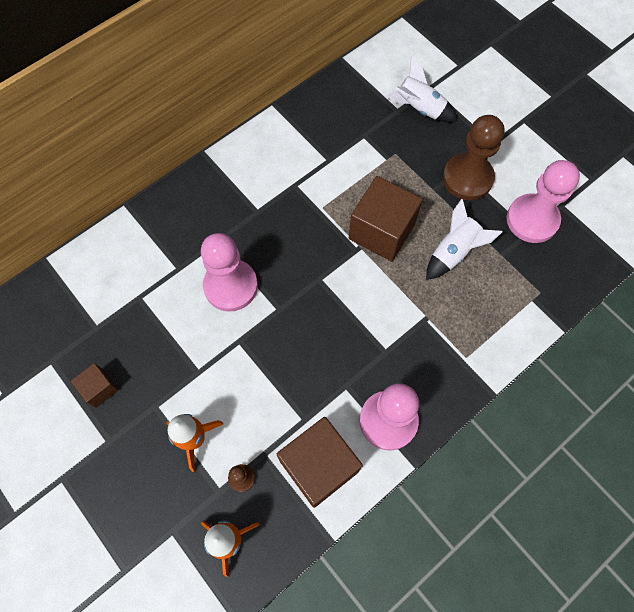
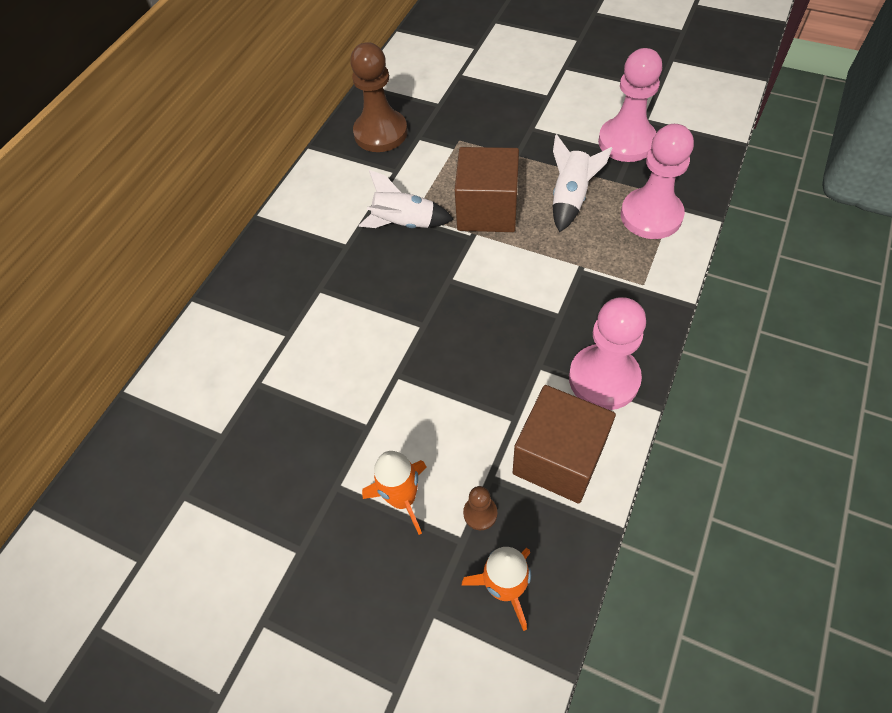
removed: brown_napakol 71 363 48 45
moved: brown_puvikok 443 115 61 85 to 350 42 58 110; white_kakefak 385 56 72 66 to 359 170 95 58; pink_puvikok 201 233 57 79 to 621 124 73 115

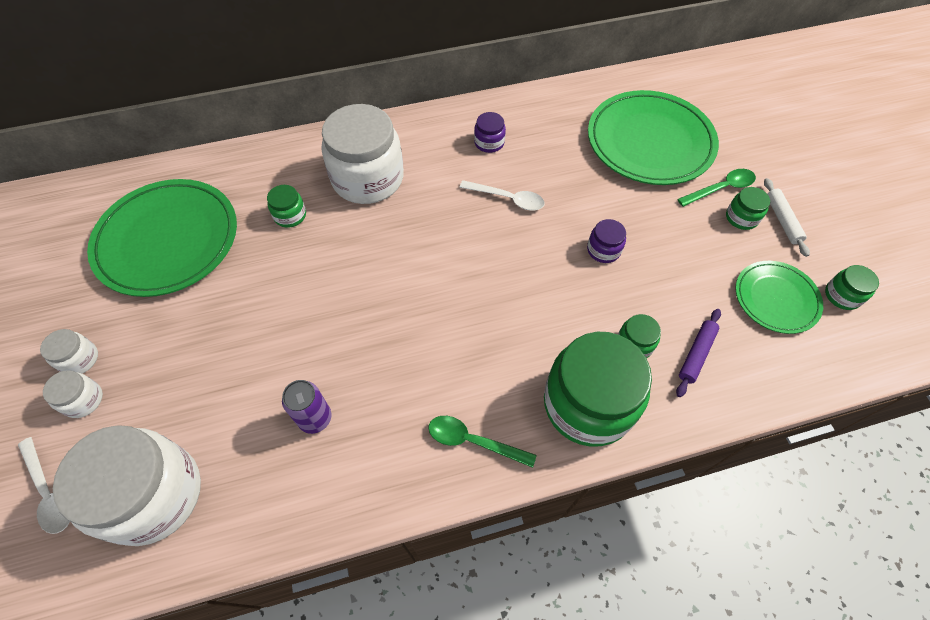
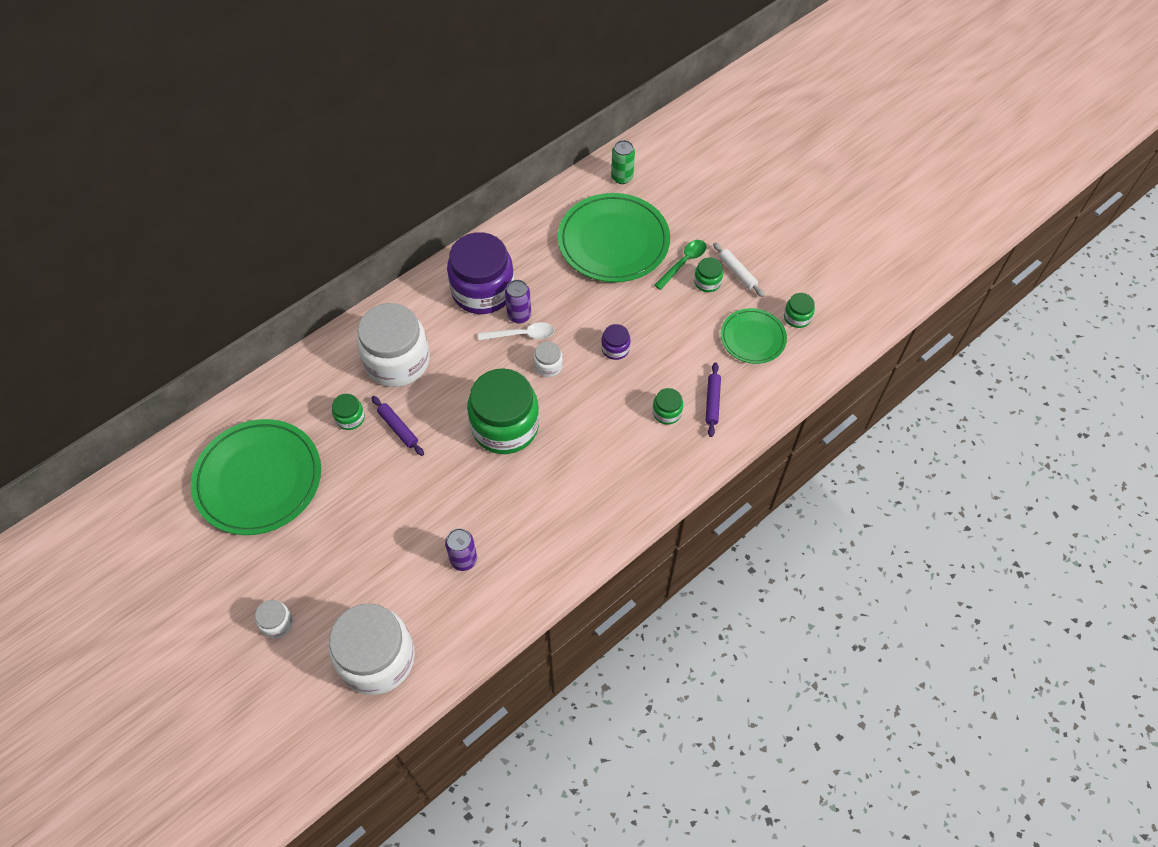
removed: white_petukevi 18 437 52 97; green_petukevi 428 416 108 52
added: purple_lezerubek 371 396 53 60; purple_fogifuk 505 280 26 43; green_fogifuk 611 140 24 44
moved: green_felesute 544 332 108 114 to 467 368 72 86; white_felesute 40 329 58 45 to 534 341 29 36
resized: purple_felesute 474 112 32 41 = 447 232 67 82 x2.30

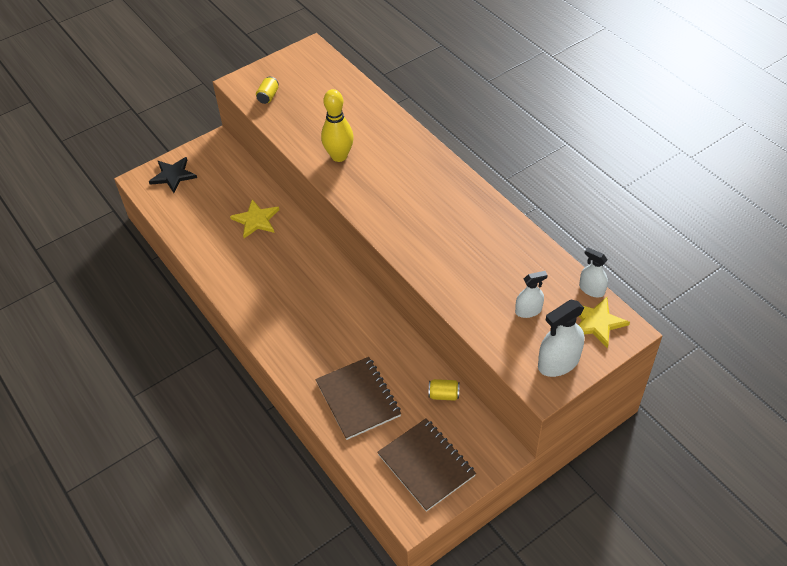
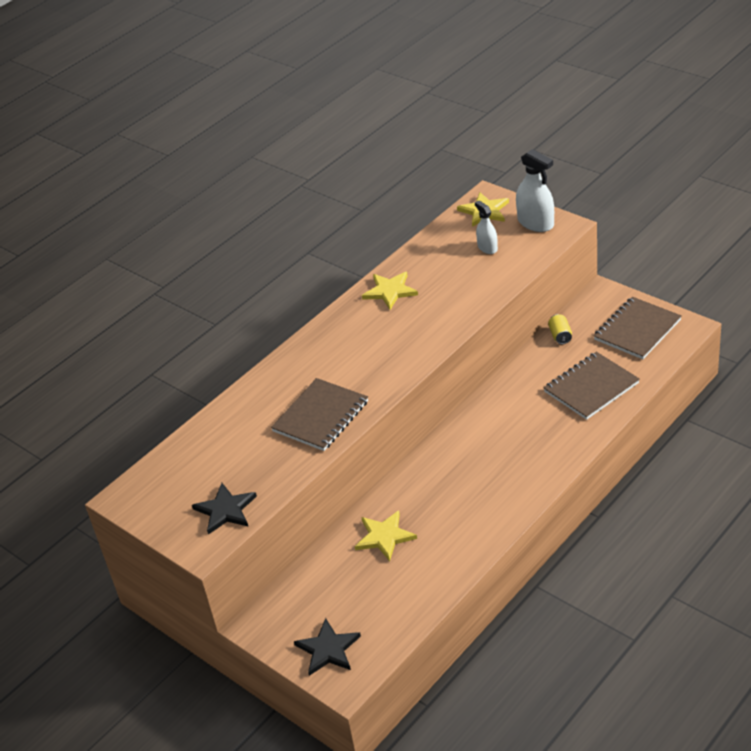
removed: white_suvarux 579 248 29 49
added: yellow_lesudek 362 272 56 38
replaced: yellow_fogifuk 256 77 23 27 to black_lesudek 192 483 65 52; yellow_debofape 321 89 33 73 to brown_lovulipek 271 378 97 73

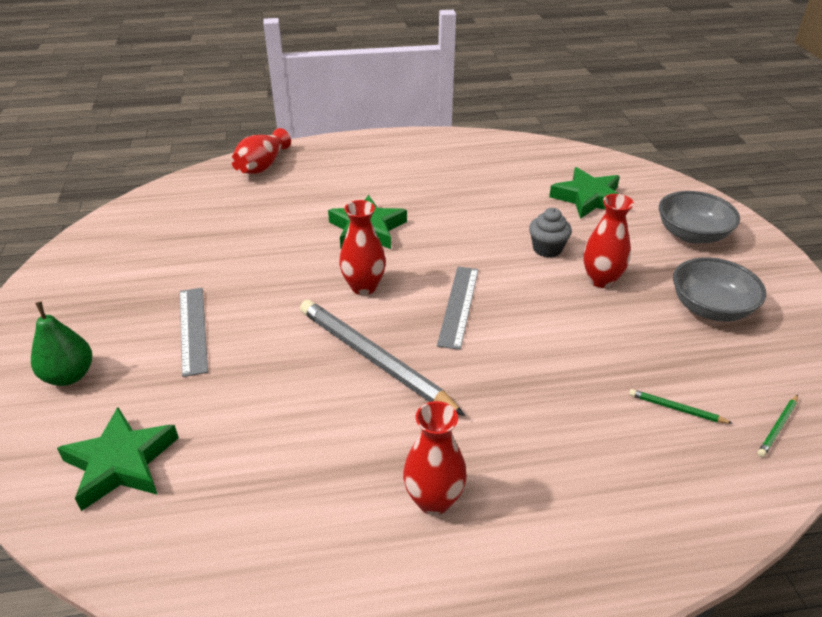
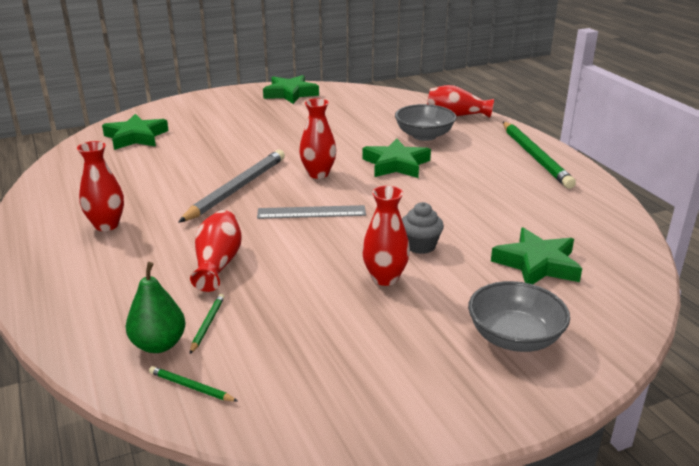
removed: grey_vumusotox 180 288 28 89
added: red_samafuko 190 210 52 82; green_lesudek 263 75 56 29; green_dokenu 503 122 73 67
moved: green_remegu 31 301 61 85 to 126 262 60 91; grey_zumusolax 673 257 93 65 to 395 104 61 37

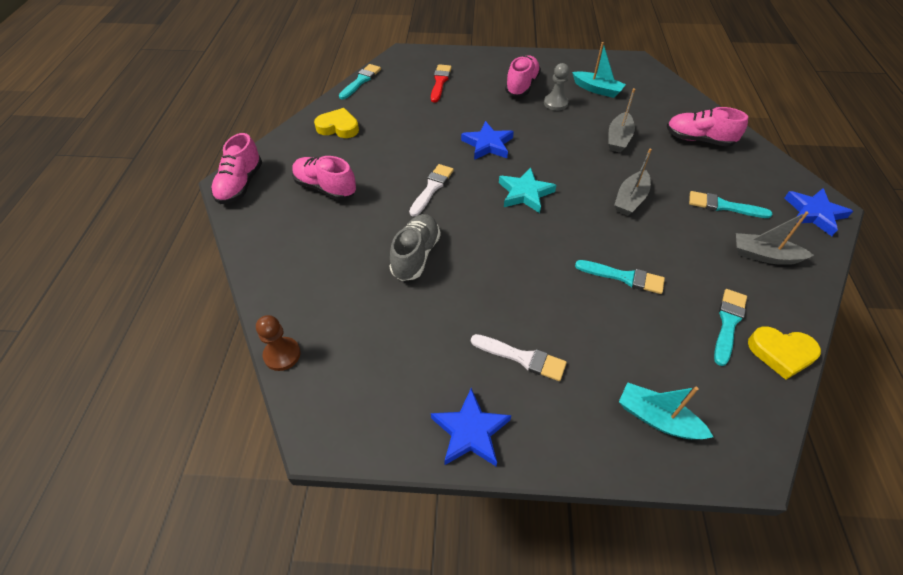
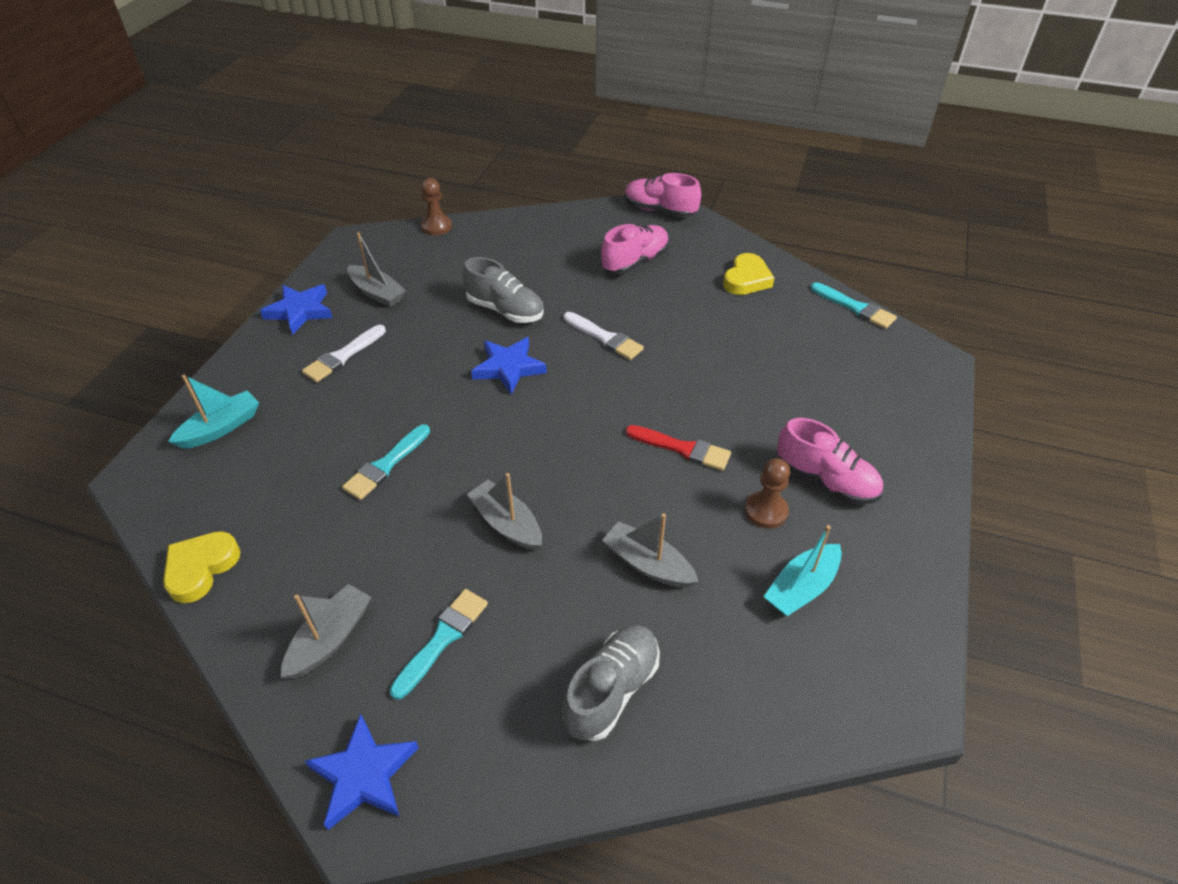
removed: turquoise_lesudek 499 167 57 46; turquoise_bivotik 714 289 33 77
added: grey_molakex 347 232 59 75
moved: blue_lesudek 461 121 53 39 to 471 337 76 58; red_bivotik 431 64 21 38 to 626 425 105 46
recoloured: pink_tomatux 667 107 81 40 to grey_tomatux 563 625 97 116; grey_puvikok 544 63 25 48 to brown_puvikok 745 458 45 70

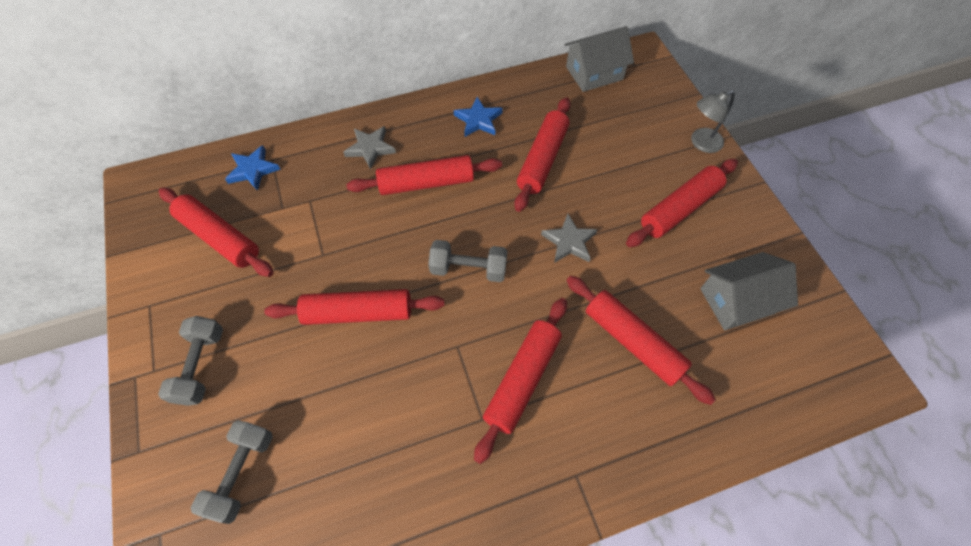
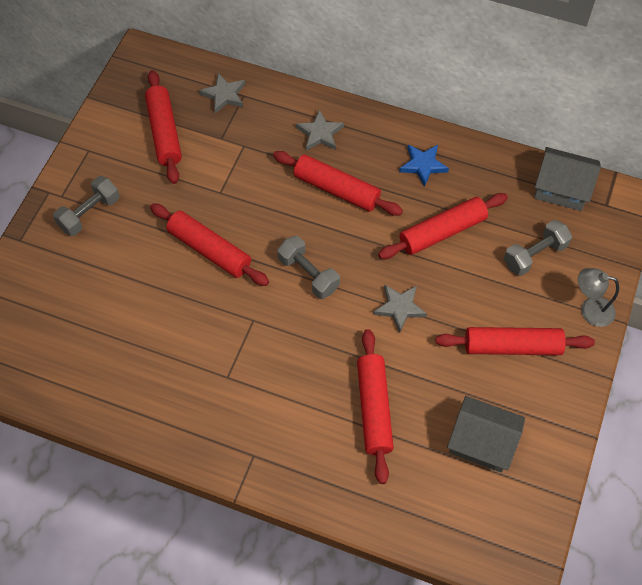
removed: red_lezerubek 474 298 93 166
moved: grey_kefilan 191 420 82 104 to 504 220 68 56
recoloured: blue_lesudek 225 145 56 46 to grey_lesudek 199 73 46 41

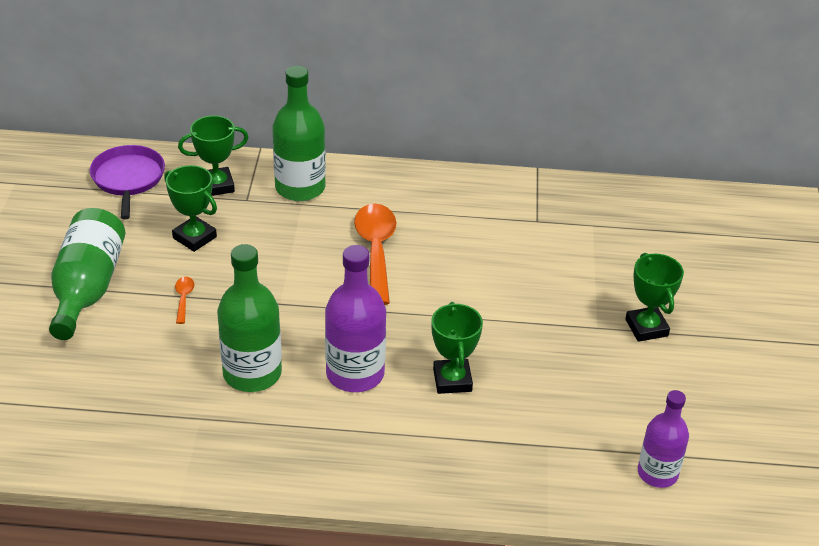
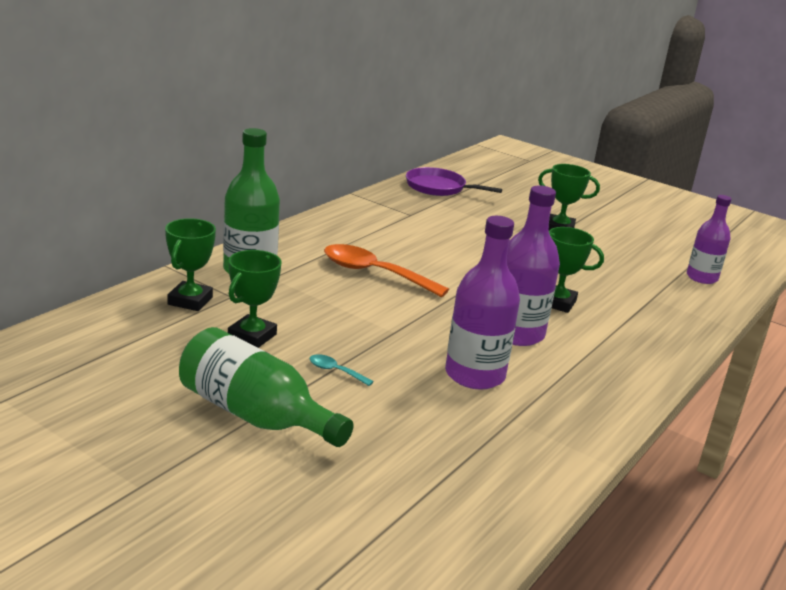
moved: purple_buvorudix 90 145 75 75 to 406 167 96 29
recoloured: orange_petukevi 175 277 19 47 to turquoise_petukevi 310 354 64 32; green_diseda 217 244 65 148 to purple_diseda 445 216 75 174
turned: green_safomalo 164 165 53 87 = 228 250 53 98 45 degrees counterclockwise

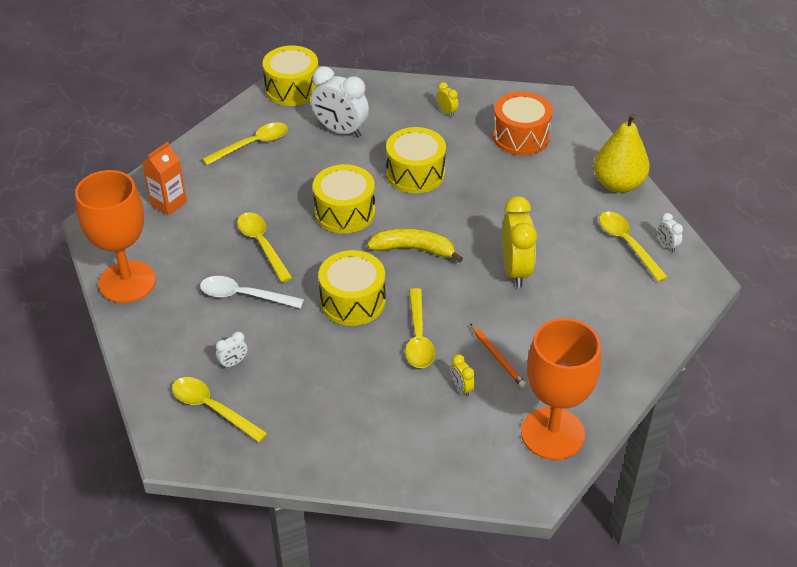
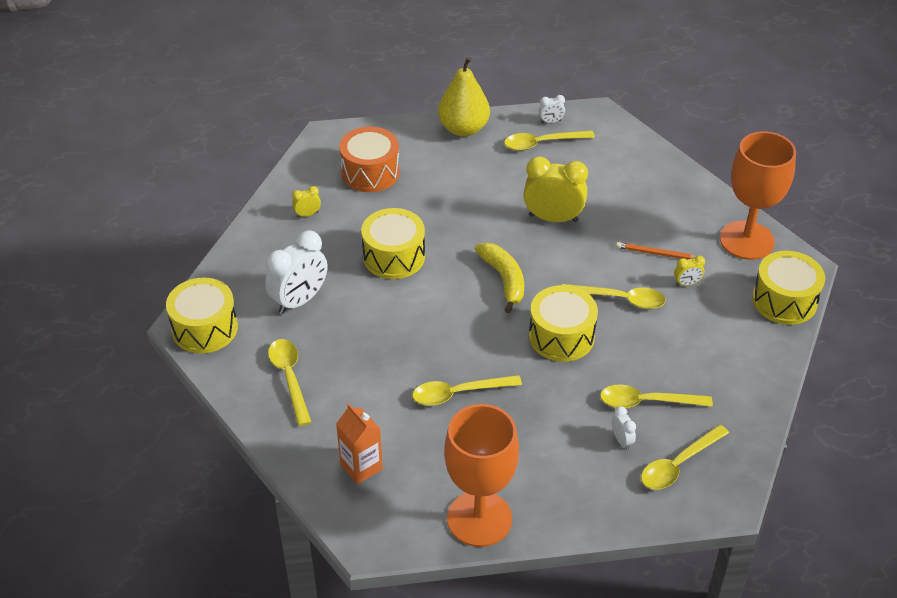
removed: white_petukevi 200 276 104 32
added: yellow_petukevi 600 384 113 24
moved: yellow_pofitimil 313 164 62 70 to 752 251 73 74
turned: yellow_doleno 367 228 96 35 = 475 243 49 70 135 degrees clockwise; orange_dokenu 470 323 56 65 = 616 242 80 18 150 degrees counterclockwise

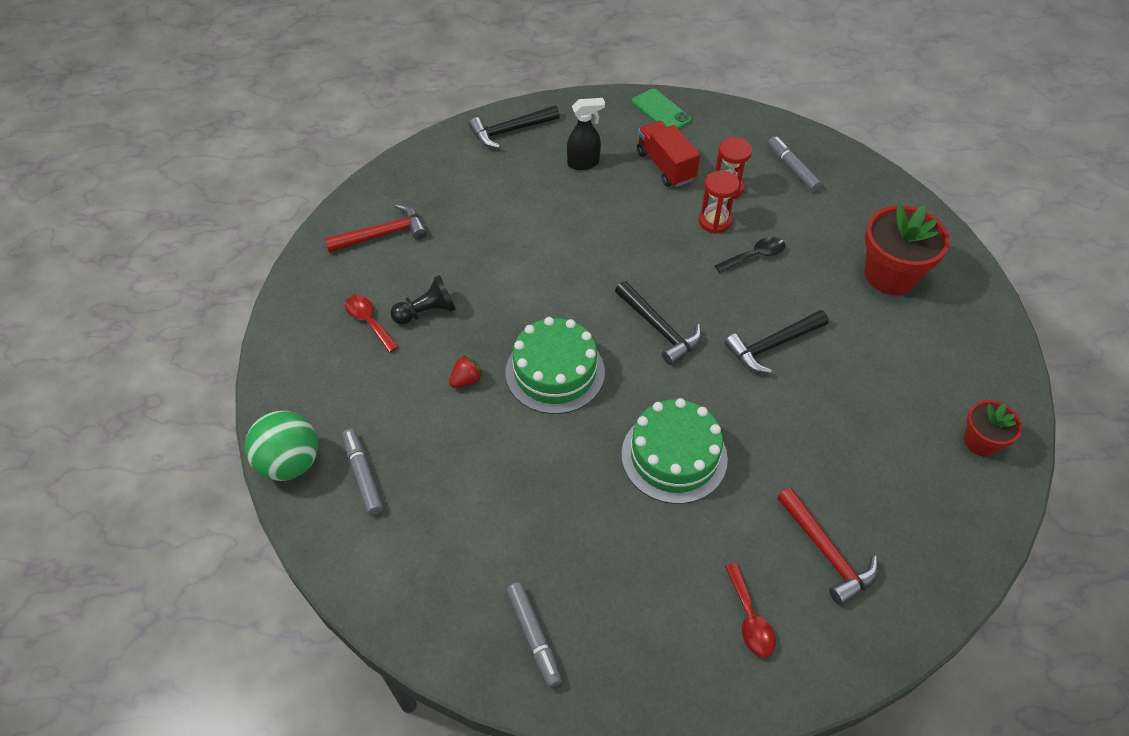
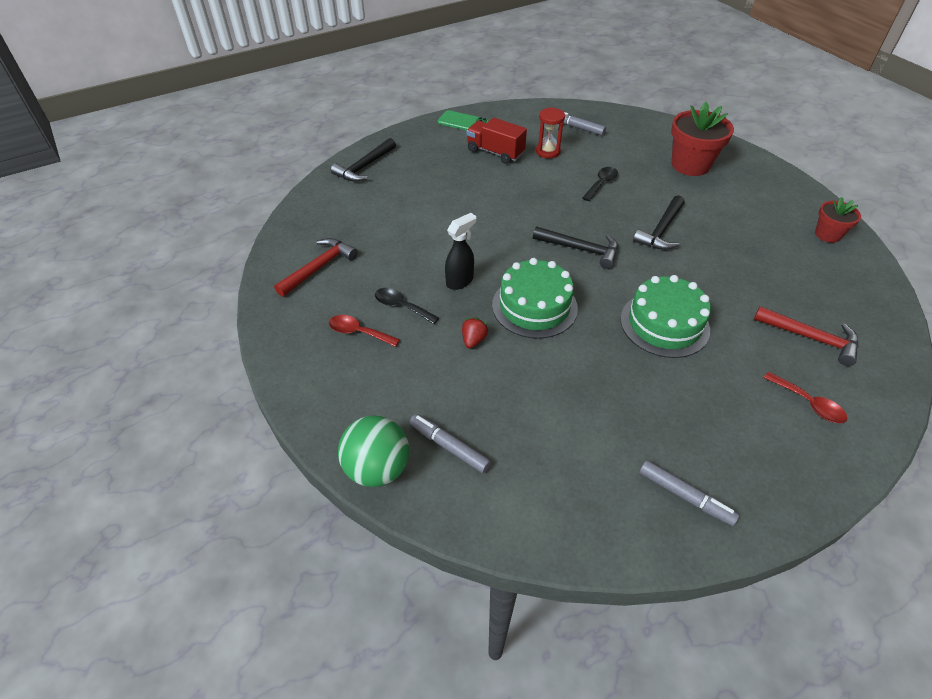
removed: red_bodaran 699 170 40 64
moved: black_suvarux 567 98 38 72 to 445 213 31 77
replaced: black_puvikok 390 275 66 49 to black_petukevi 375 288 64 36

